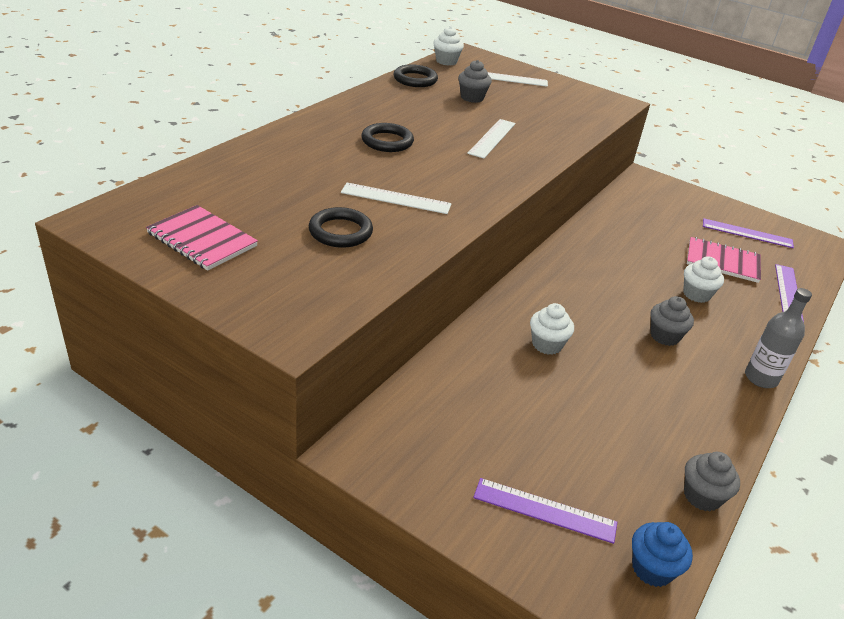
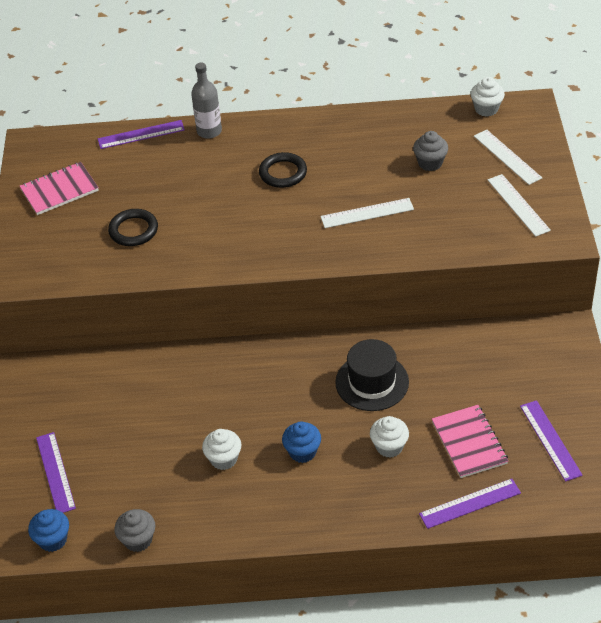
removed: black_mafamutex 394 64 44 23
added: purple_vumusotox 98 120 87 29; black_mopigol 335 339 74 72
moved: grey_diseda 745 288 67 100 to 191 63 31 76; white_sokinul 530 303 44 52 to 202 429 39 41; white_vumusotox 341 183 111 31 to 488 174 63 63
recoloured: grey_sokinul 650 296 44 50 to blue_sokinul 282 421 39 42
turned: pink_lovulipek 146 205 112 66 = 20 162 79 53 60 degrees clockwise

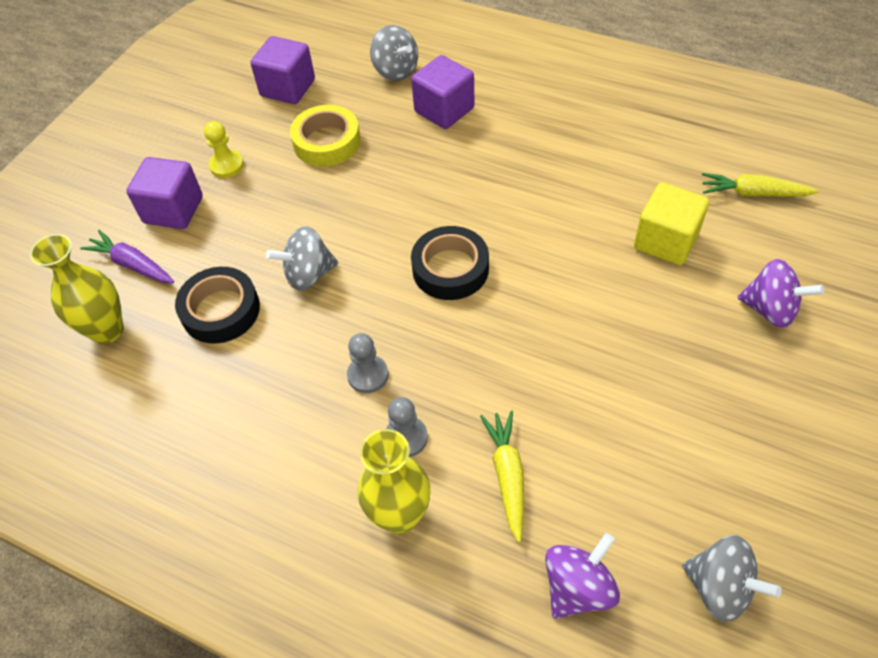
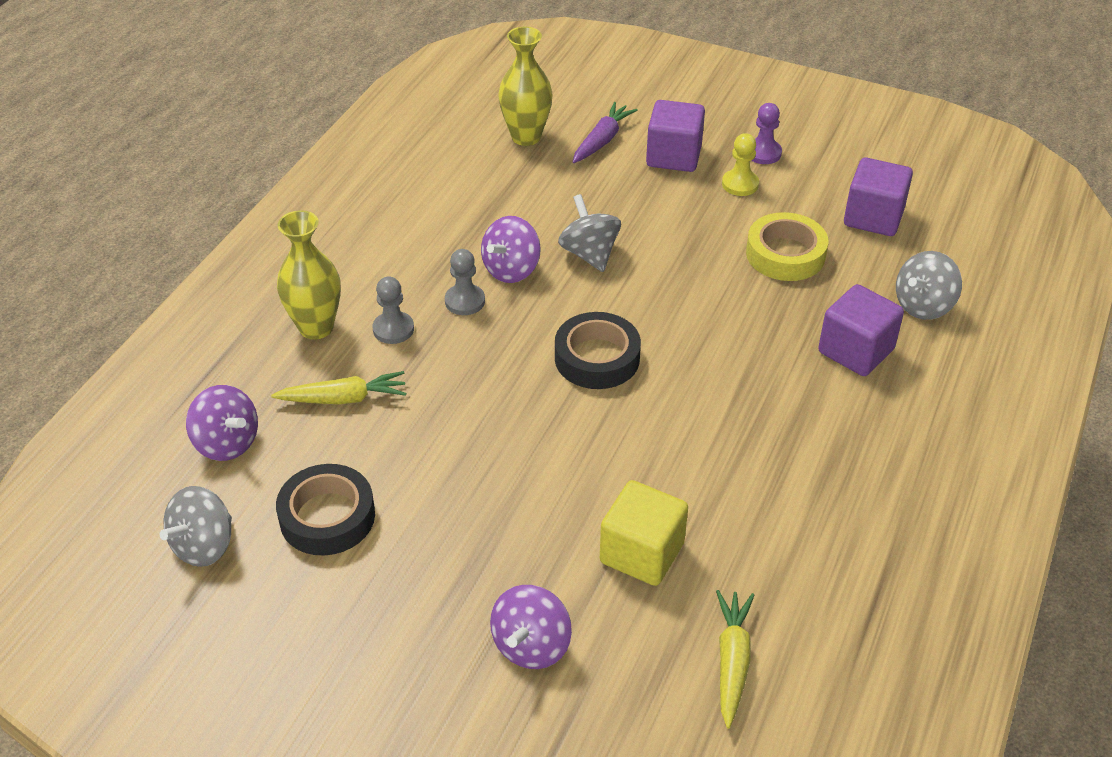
added: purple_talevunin 481 216 60 67; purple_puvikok 751 103 31 61
moved: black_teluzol 175 267 85 77 to 276 464 99 91

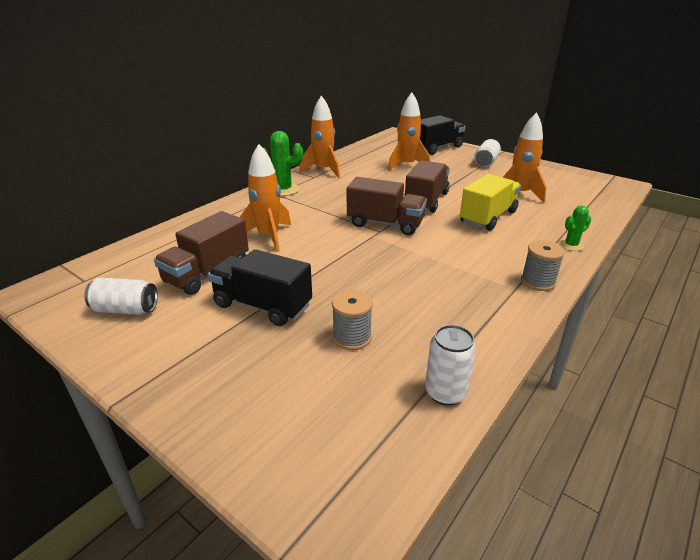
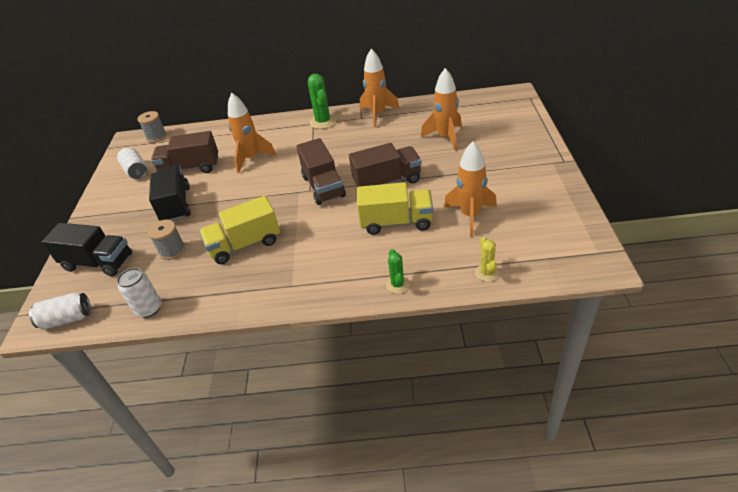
added: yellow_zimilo 199 196 81 68; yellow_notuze 475 237 24 45
moved: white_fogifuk 474 139 27 28 to 29 293 62 37; black_zimilo 420 115 45 40 to 42 223 90 54; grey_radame 521 240 44 51 to 137 111 30 32
turned: green_notuze 559 206 32 45 = 386 249 23 45 60 degrees clockwise

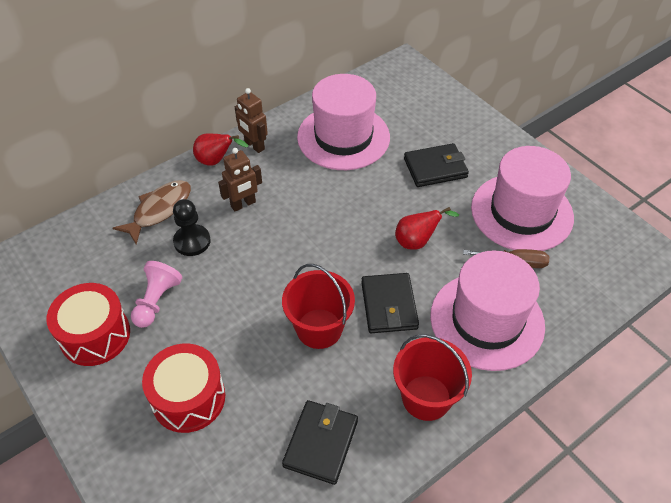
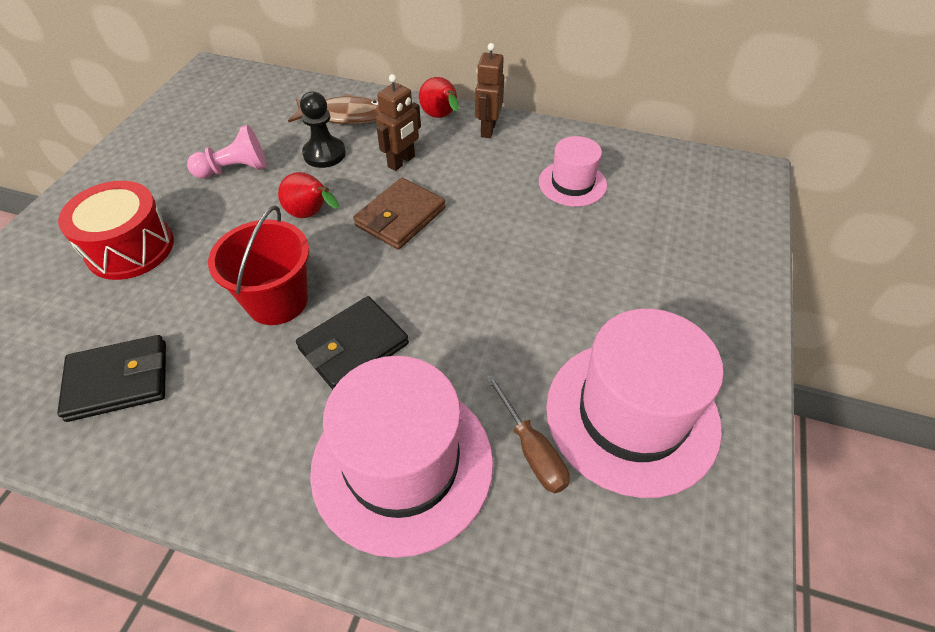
removed: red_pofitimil 47 283 83 83; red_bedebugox 393 334 79 87; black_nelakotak 404 143 65 44
added: brown_nelakotak 353 178 92 72
moved: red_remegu 395 207 64 43 to 278 172 61 46
turned: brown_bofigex 218 148 44 63 = 376 74 45 97 75 degrees counterclockwise
resized: pink_mopigol 297 74 93 96 = 539 136 68 71 x0.54

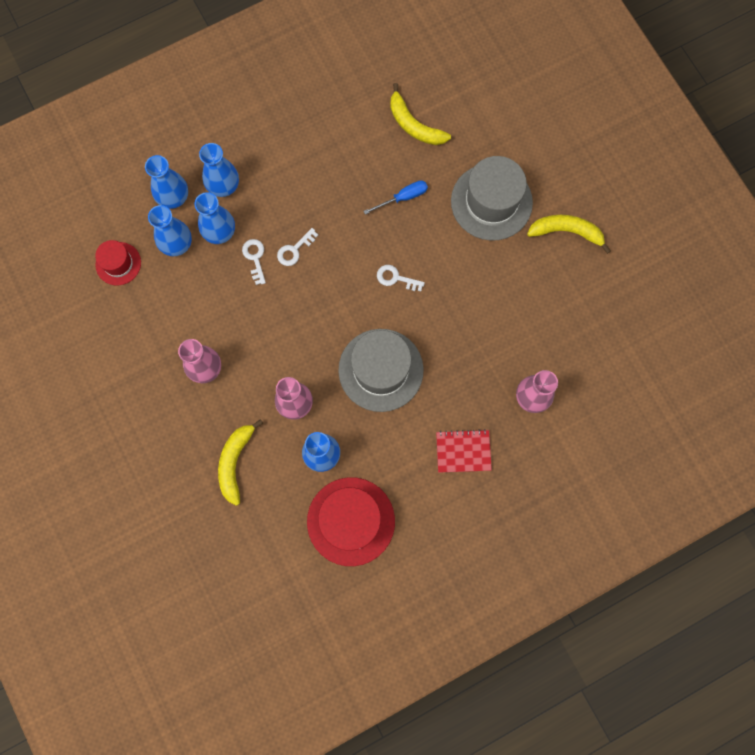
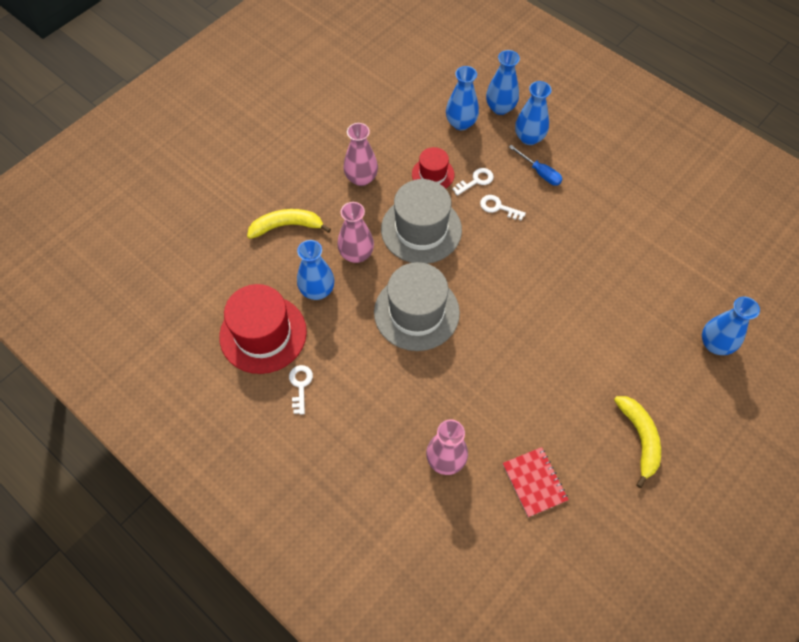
removed: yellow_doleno 390 83 61 62
moved: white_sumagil 377 265 48 26 to 289 365 24 50; grey_mopigol 451 156 82 85 to 381 179 81 85; red_mopigol 95 240 46 45 to 412 147 42 42; red_lovulipek 436 429 56 44 to 503 447 66 70; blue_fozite 363 180 65 35 to 509 145 53 41; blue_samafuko 195 192 40 52 to 702 297 58 58

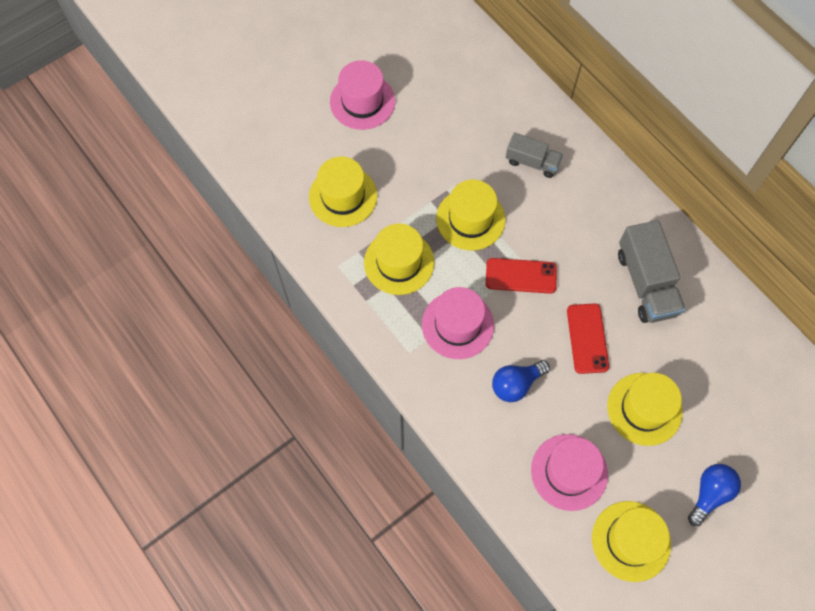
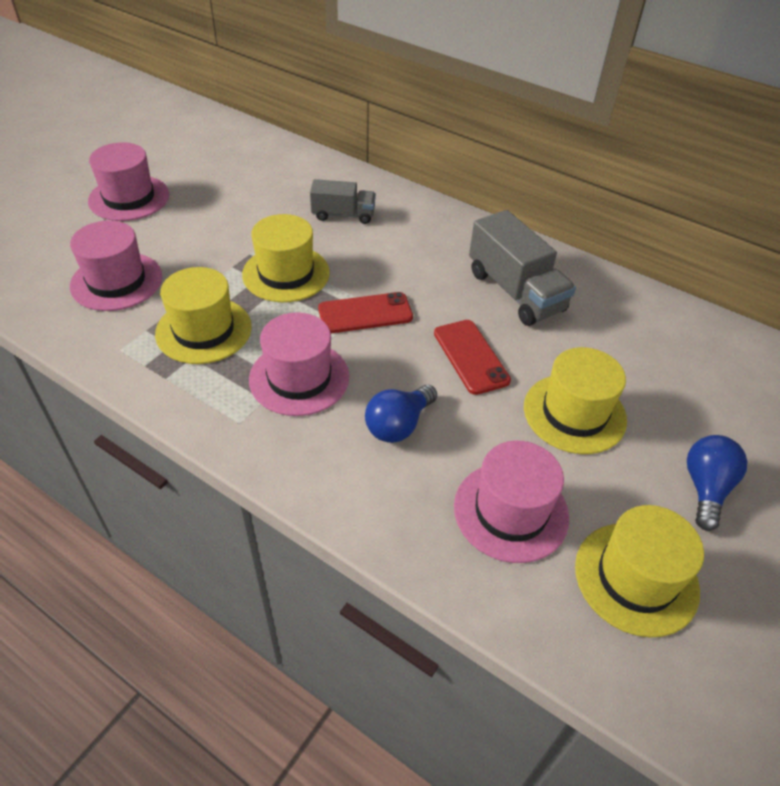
recoloured: yellow_mopigol 309 157 68 70 to pink_mopigol 70 220 92 91

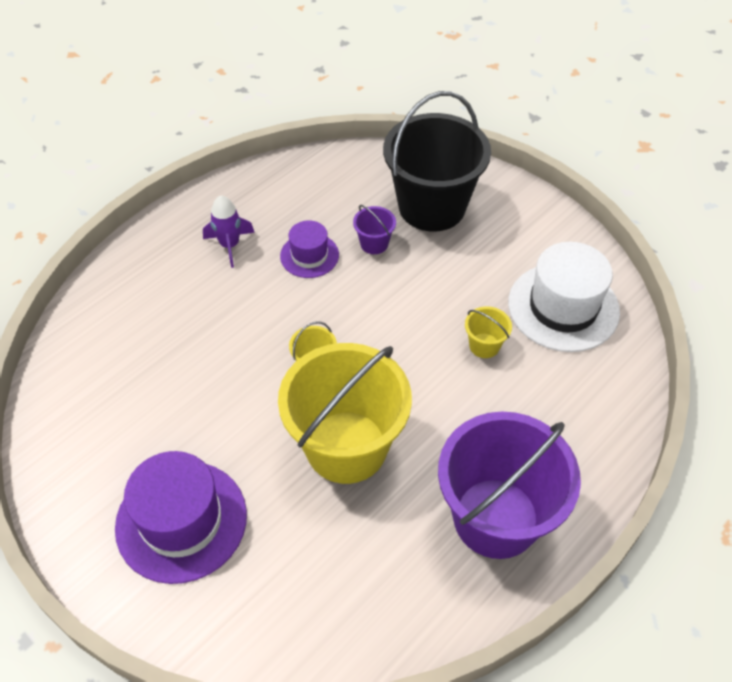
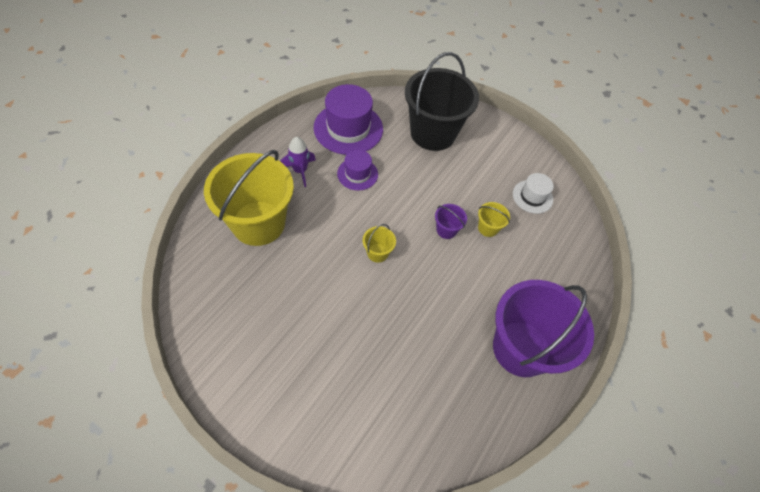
moved: yellow_bedebugox 278 343 134 141 to 204 150 90 96; purple_mopigol 115 451 132 133 to 314 84 69 71; purple_bedebugox 353 205 43 49 to 435 204 32 35
resized: white_mopigol 508 242 112 110 = 513 173 41 41 x0.56

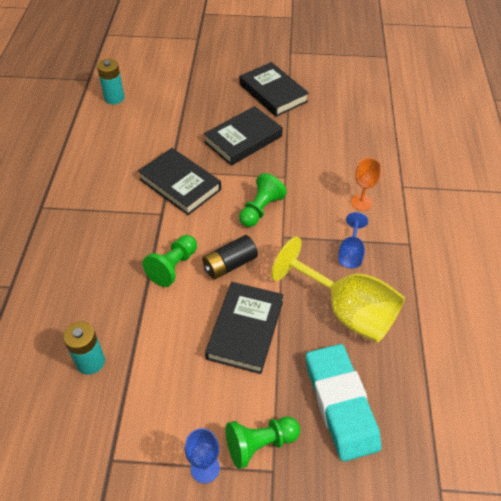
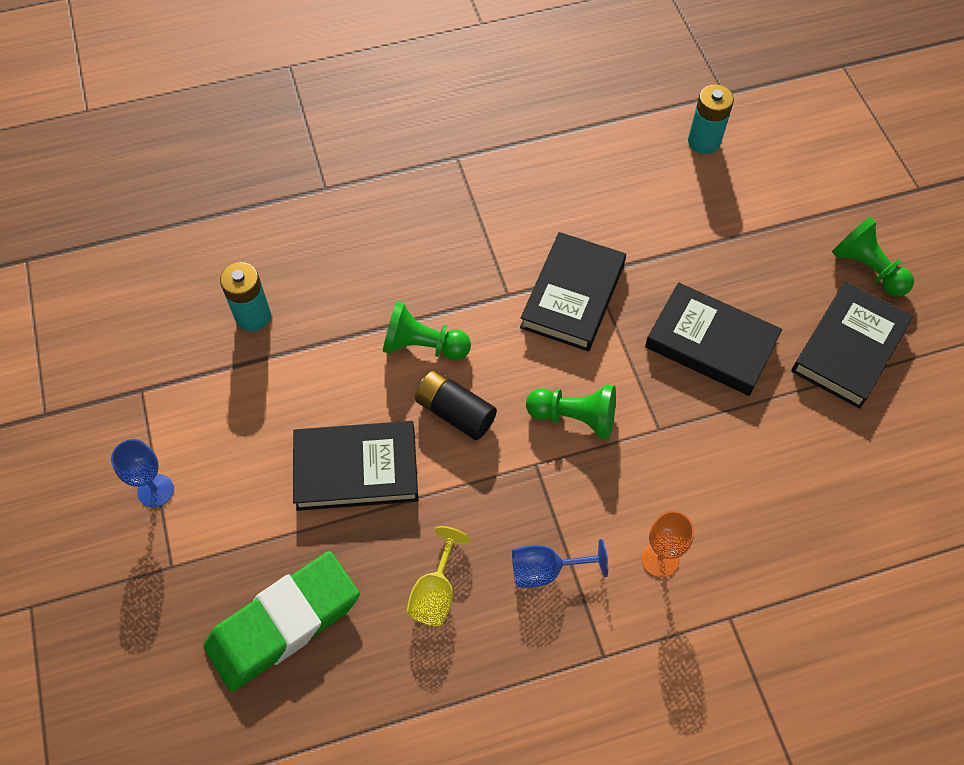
moved: green_puvikok 226 417 74 52 to 832 217 82 80
recoloured: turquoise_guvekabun 306 344 76 118 to green_guvekabun 203 551 157 140
resized: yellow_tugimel 271 237 134 105 = 406 526 64 100 x0.49

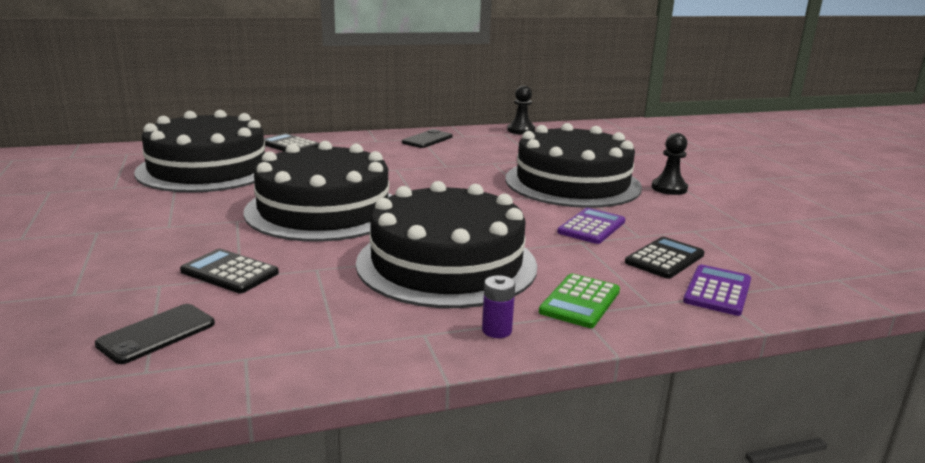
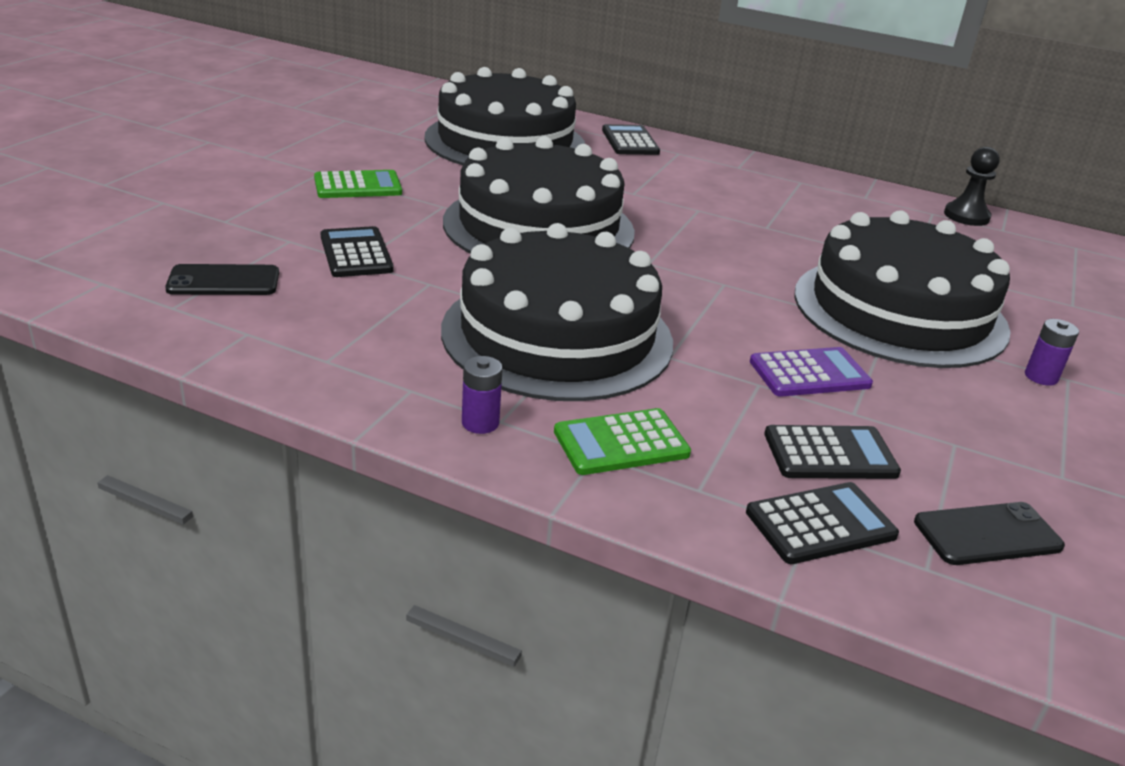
added: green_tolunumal 314 170 88 28
moved: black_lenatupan 402 129 51 19 to 914 502 151 63
replaced: black_puvikok 652 133 36 62 to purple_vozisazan 1025 319 54 67
recoloured: purple_tolunumal 683 265 68 51 to black_tolunumal 746 482 153 82

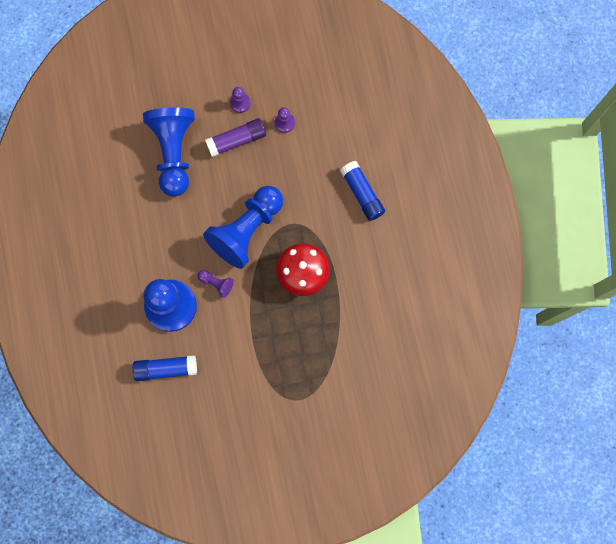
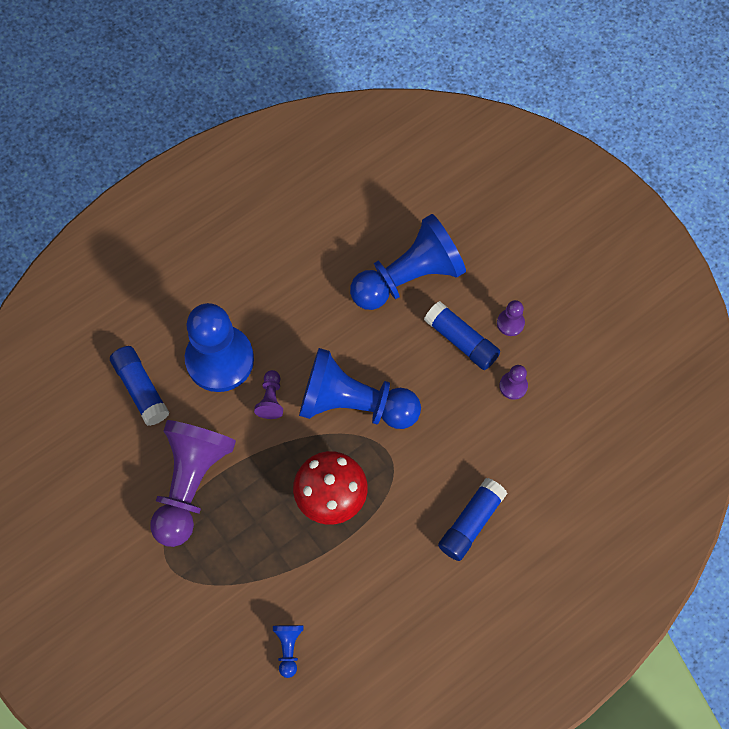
added: purple_puvikok 150 420 86 127; blue_puvikok 273 625 30 53
recoloured: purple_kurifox 205 118 61 39 to blue_kurifox 424 301 76 69

